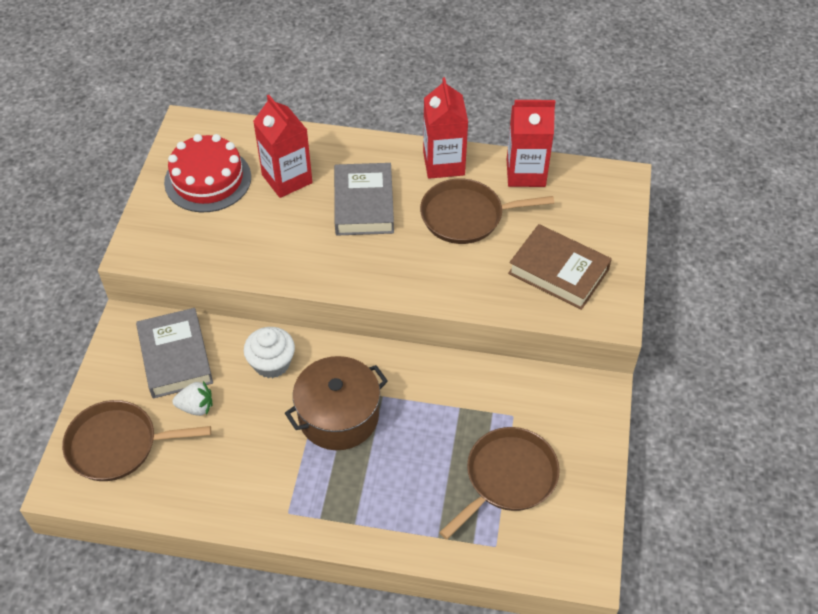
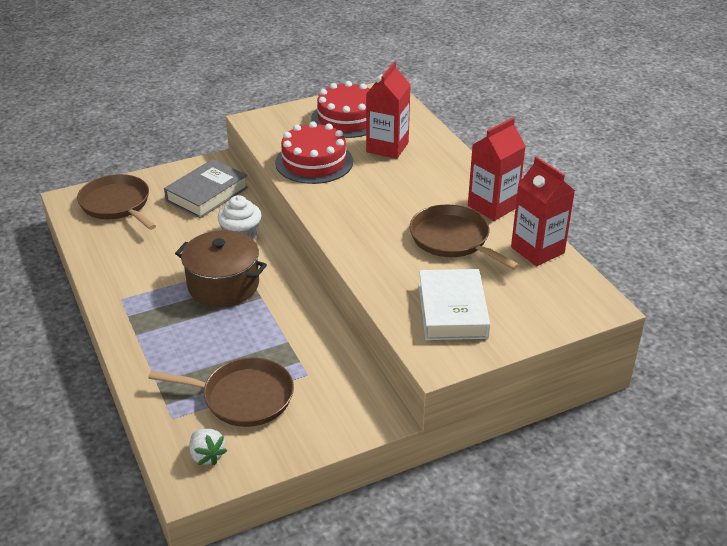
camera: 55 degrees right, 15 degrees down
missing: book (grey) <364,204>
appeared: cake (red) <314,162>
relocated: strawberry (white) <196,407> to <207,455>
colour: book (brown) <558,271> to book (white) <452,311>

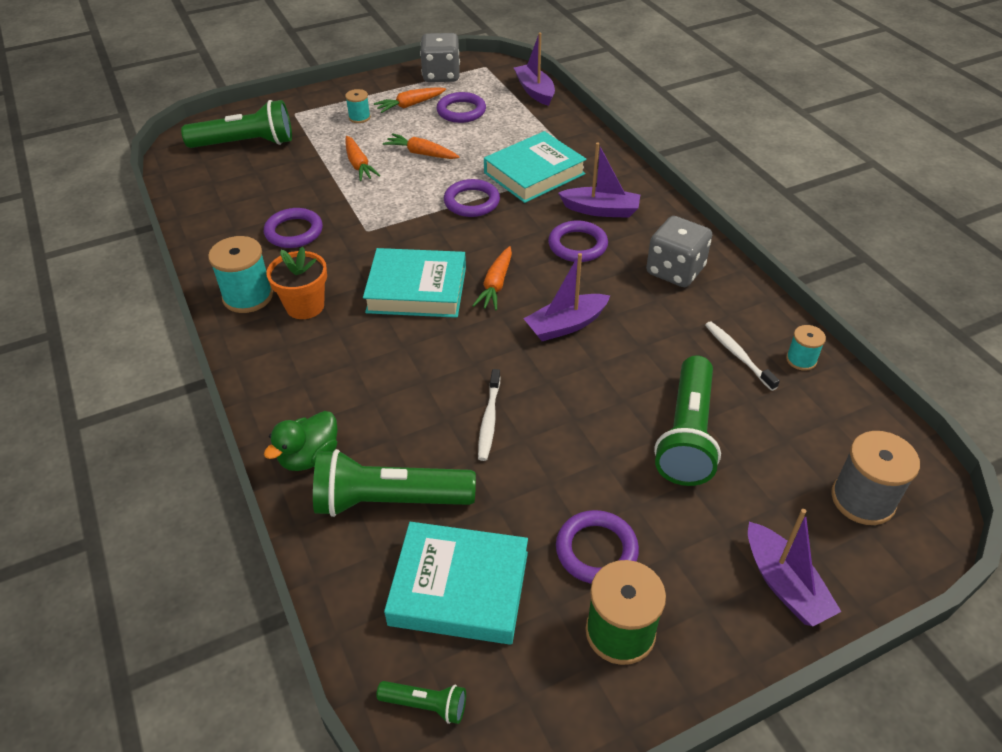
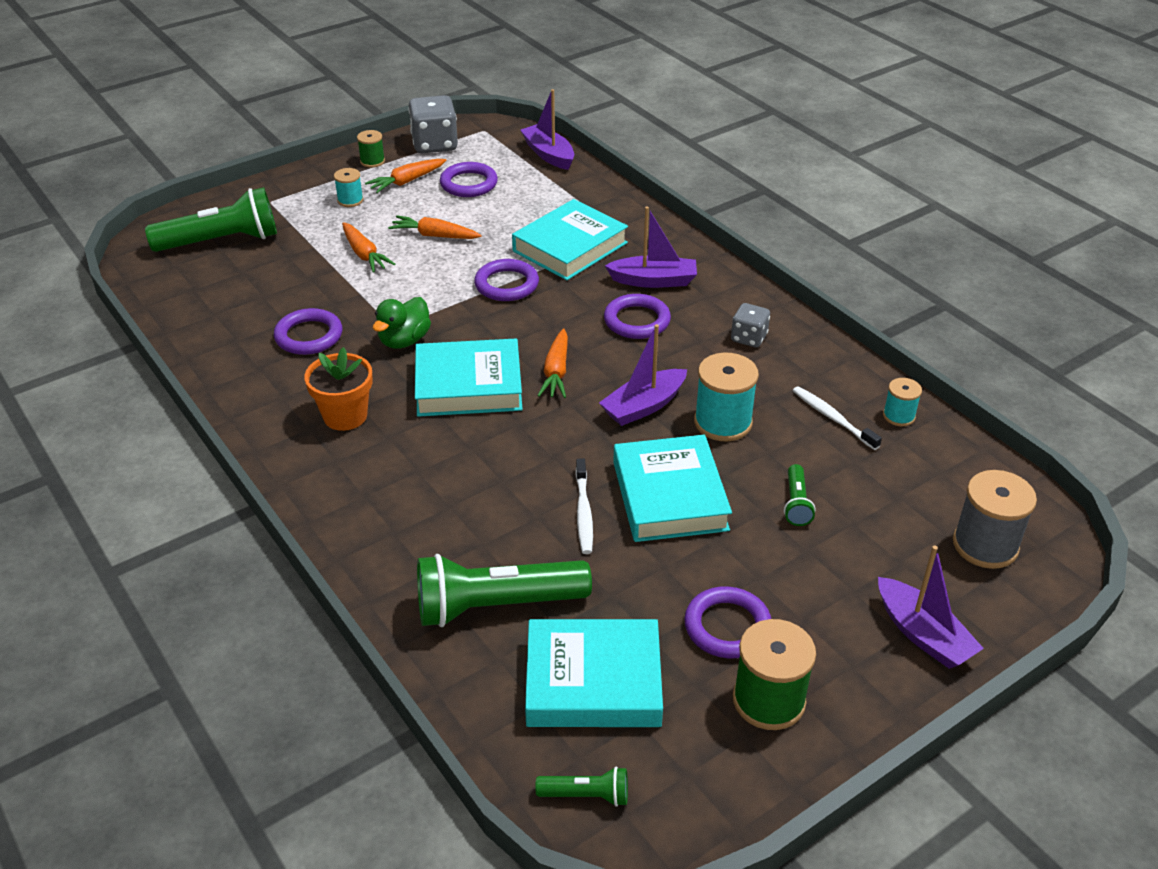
camera: 10 degrees left, 5 degrees down
appeared: spool (green) <372,161>; book (turquoise) <670,496>
relocated: spool (turquoise) <248,296> to <723,422>; duck (green) <309,456> to <404,340>
size: dice (grey) <675,271> = <749,338> x0.59; flashlight (green) <687,435> = <796,503> x0.47

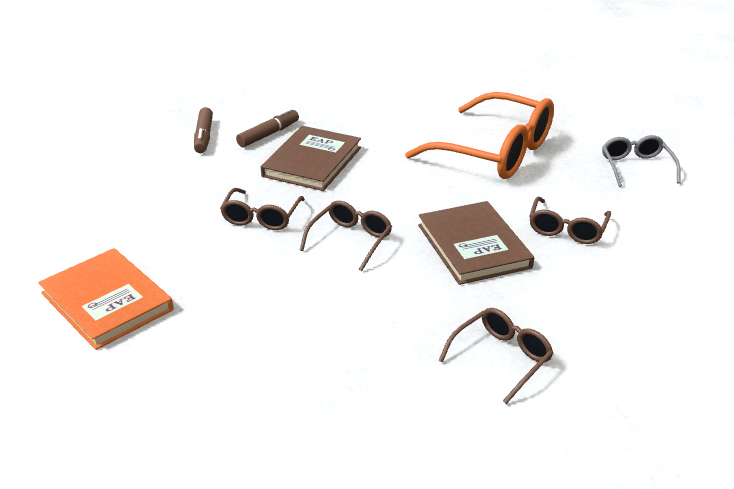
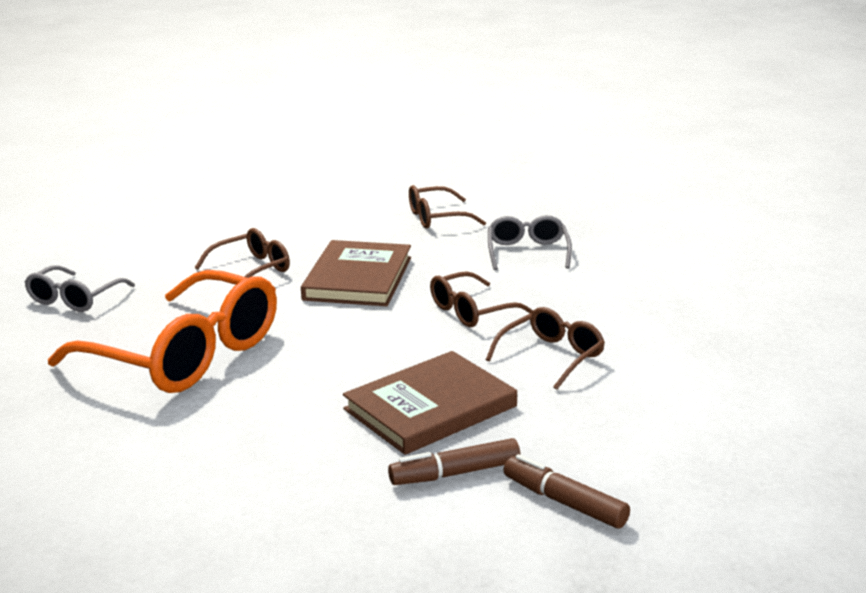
camera: 150 degrees left, 10 degrees down
missing: book (orange) <107,301>
appeared: glasses (grey) <527,252>
spun: marker (brown) <204,136> = <564,502> 75 degrees counterclockwise; glasses (orange) <495,152> = <186,355> 150 degrees clockwise

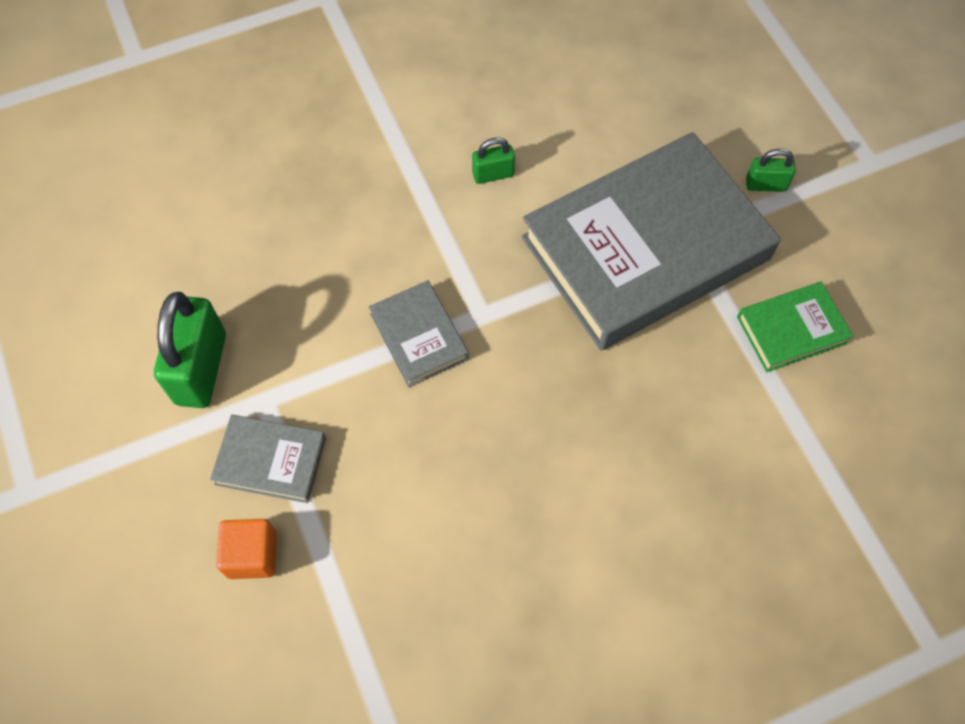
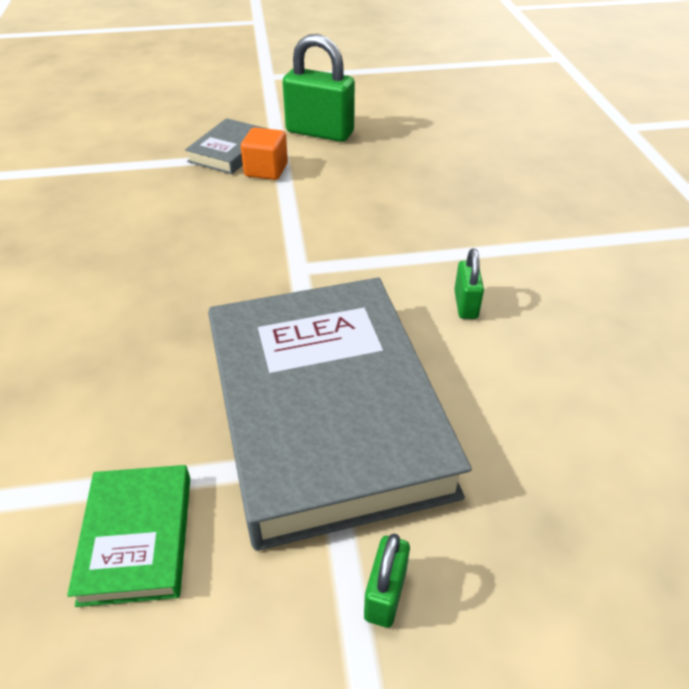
camera: 105 degrees right, 20 degrees down
missing: book (grey) <418,336>
relocated: cube (orange) <252,555> to <266,170>

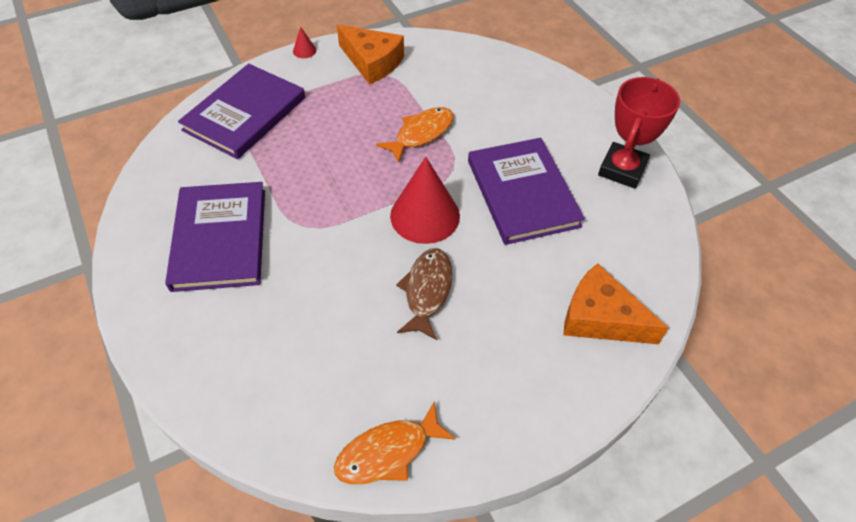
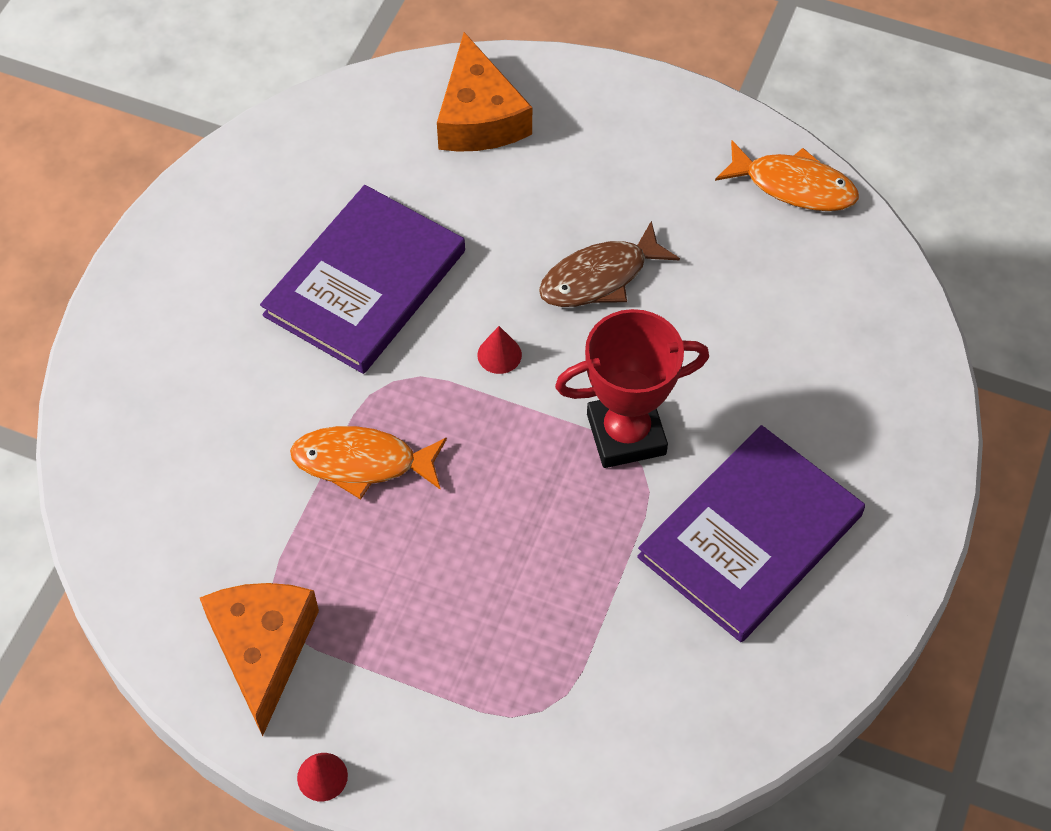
camera: 130 degrees left, 5 degrees up
missing: book (purple) <245,114>
relocated: trophy (red) <622,169> to <626,434>
size: cone (red) <425,215> = <499,354> x0.41

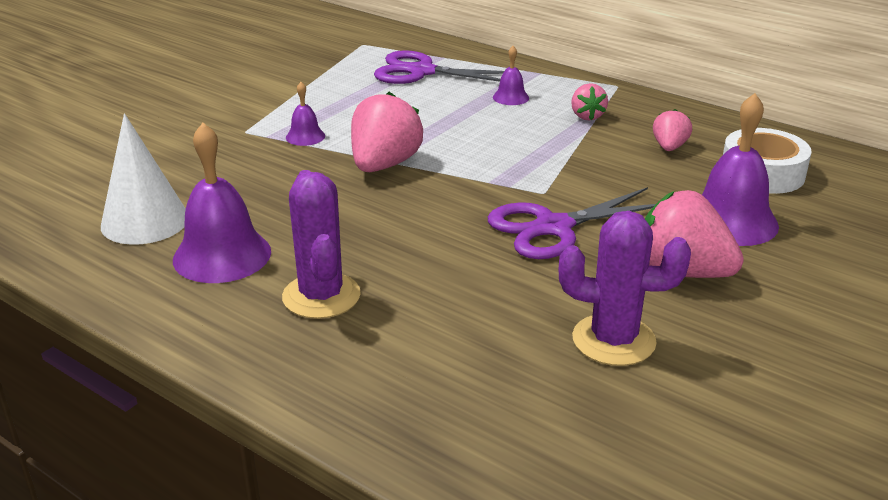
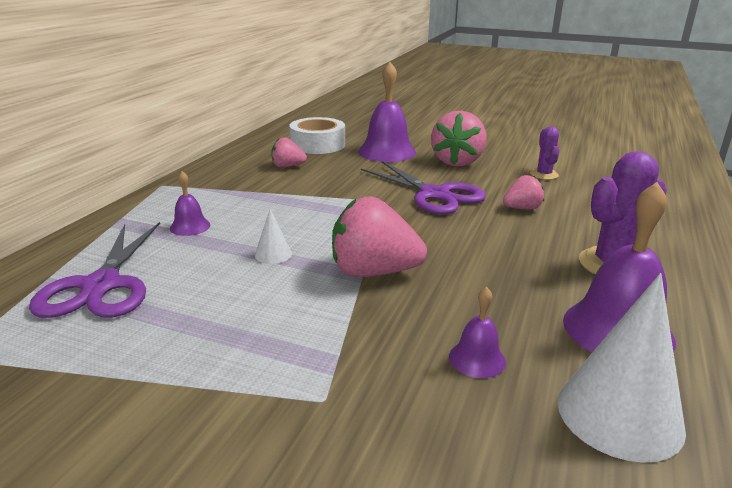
camera: 105 degrees left, 5 degrees down
appeared: cone (white) <273,254>
relocated: bell (purple) <305,136> to <477,359>; strawberry (pink) <587,116> to <522,208>
size: cactus (purple) <613,340> = <544,174> x0.58

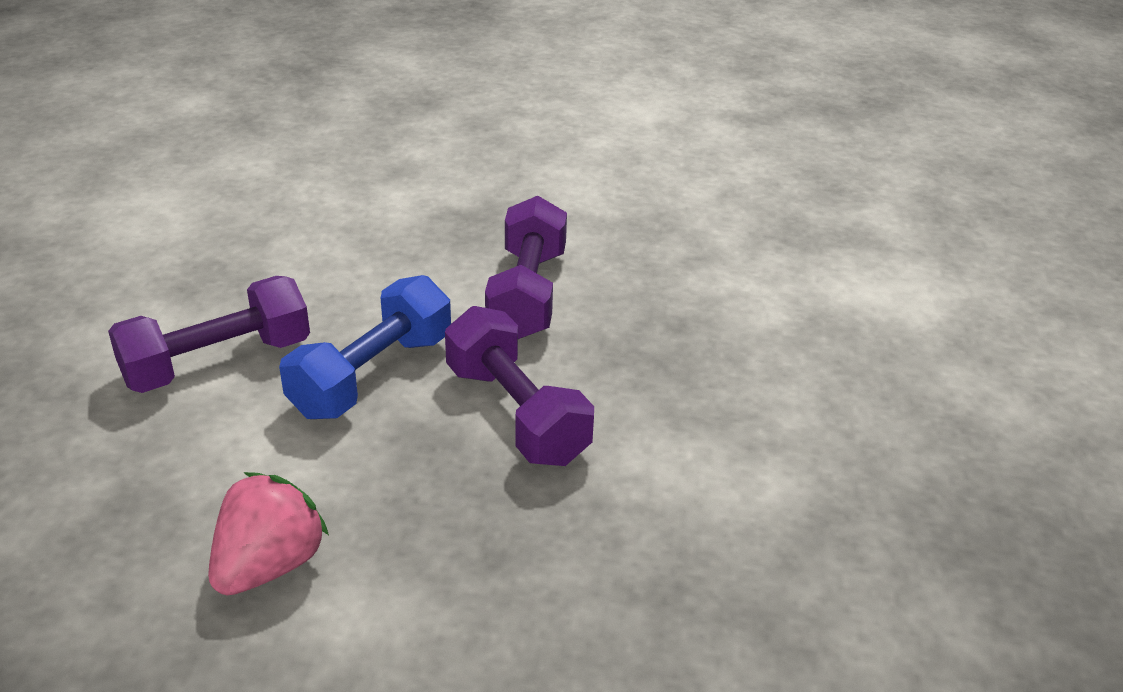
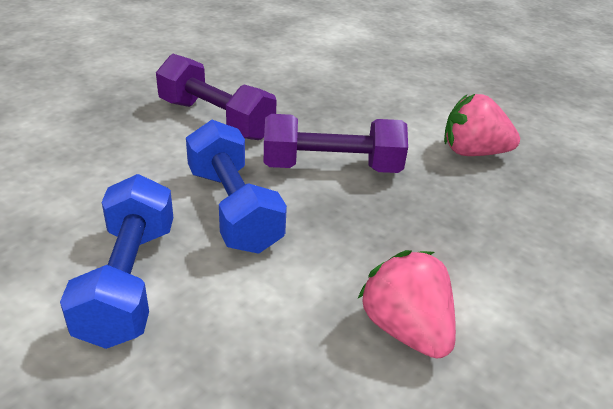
camera: 60 degrees left, 0 degrees up
appeared: strawberry (pink) <473,152>
colour: dumbbell (purple) <217,362> to dumbbell (blue) <129,281>

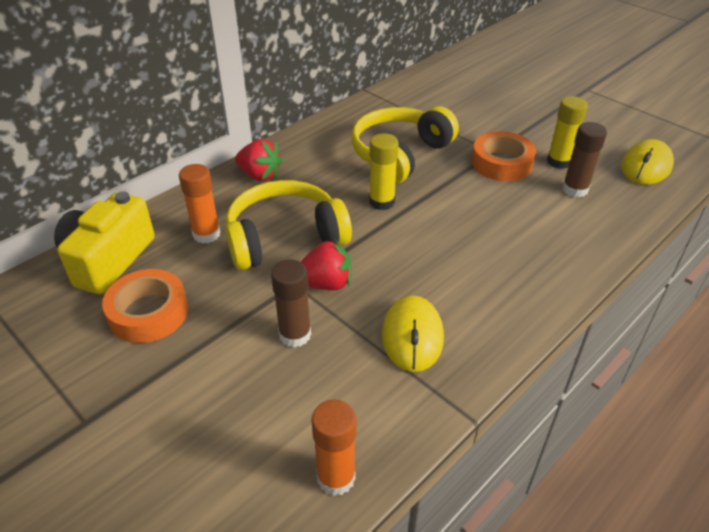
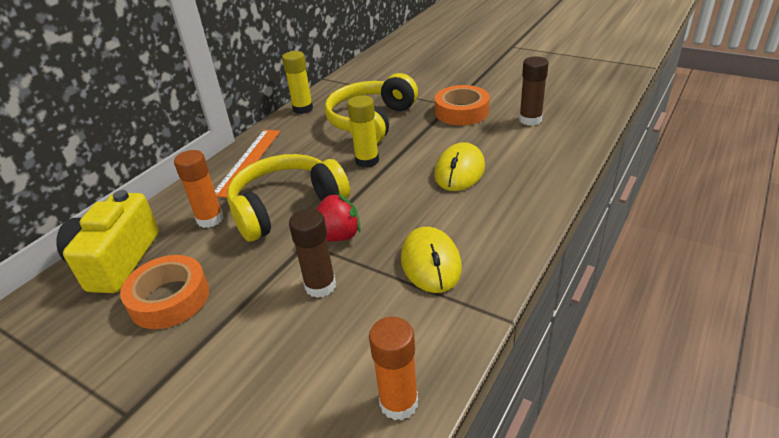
camera: 10 degrees left, 5 degrees down
relocated: glue stick (yellow) <559,161> to <303,109>; mouse (yellow) <646,166> to <459,171>
exchanged: strawberry (red) <260,175> to ruler (orange) <248,161>

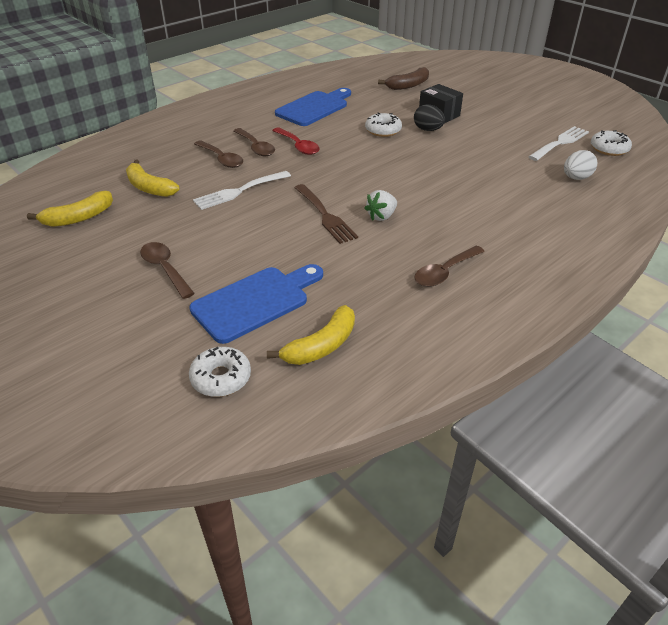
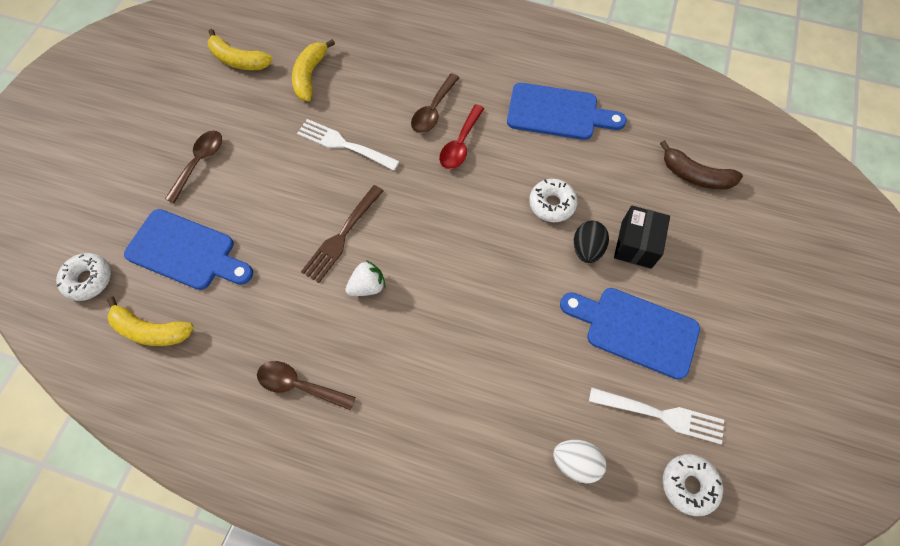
camera: 60 degrees right, 25 degrees up
missing: spoon (brown) <221,159>
appeared: cutting board (blue) <635,330>
spun: strawberry (white) <381,216> = <367,286> 135 degrees clockwise

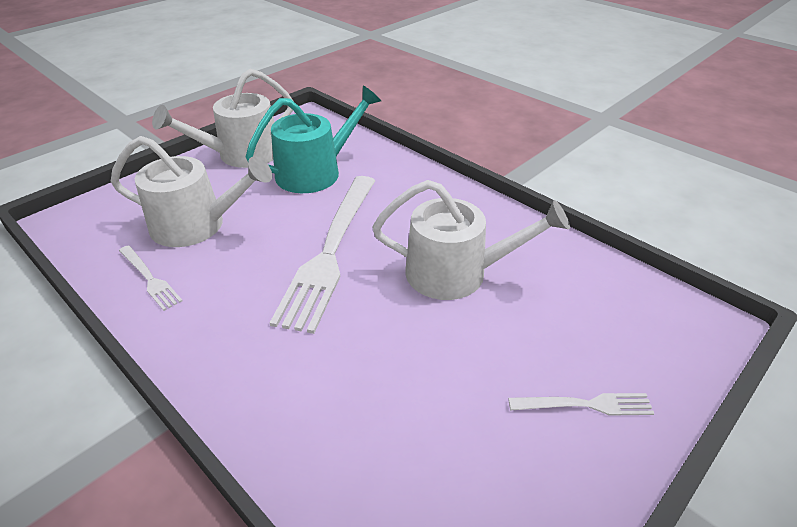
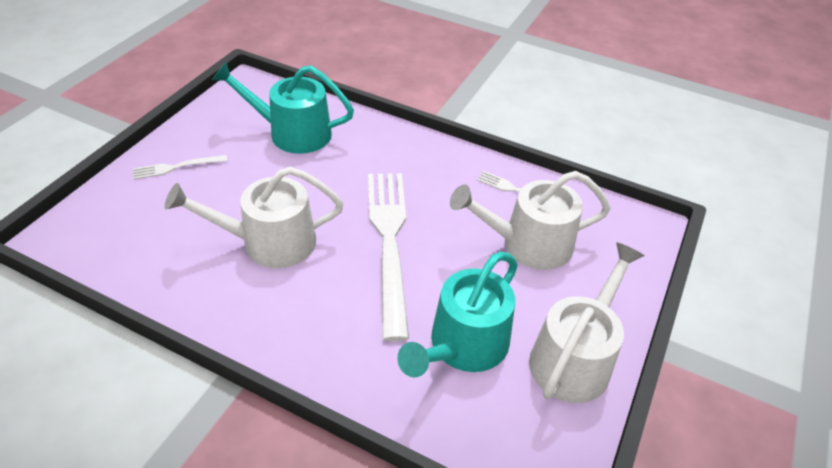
camera: 160 degrees right, 5 degrees up
appeared: watering can (turquoise) <292,133>

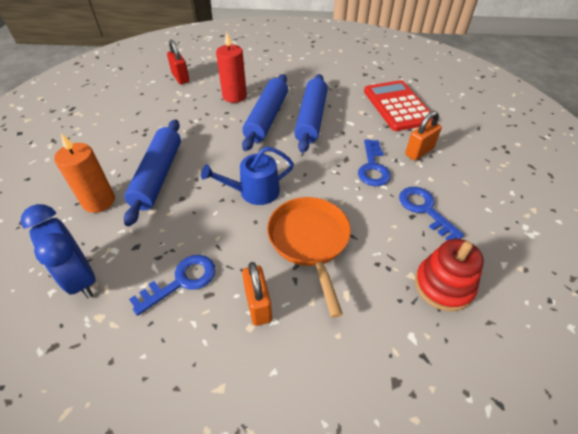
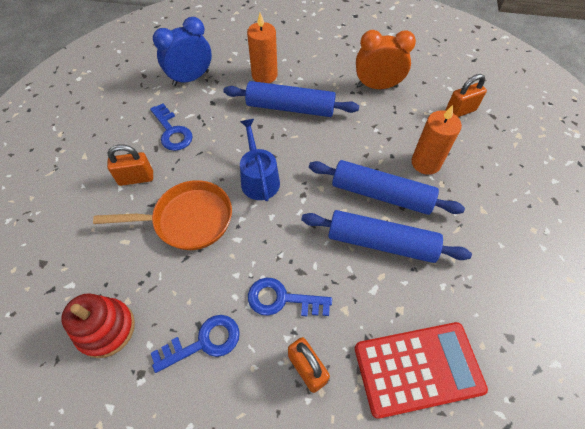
camera: 95 degrees right, 10 degrees up
appeared: clock (orange) <377,86>
colour: padlock (red) <180,78> to padlock (orange) <460,111>; candle (red) <234,96> to candle (orange) <426,163>

